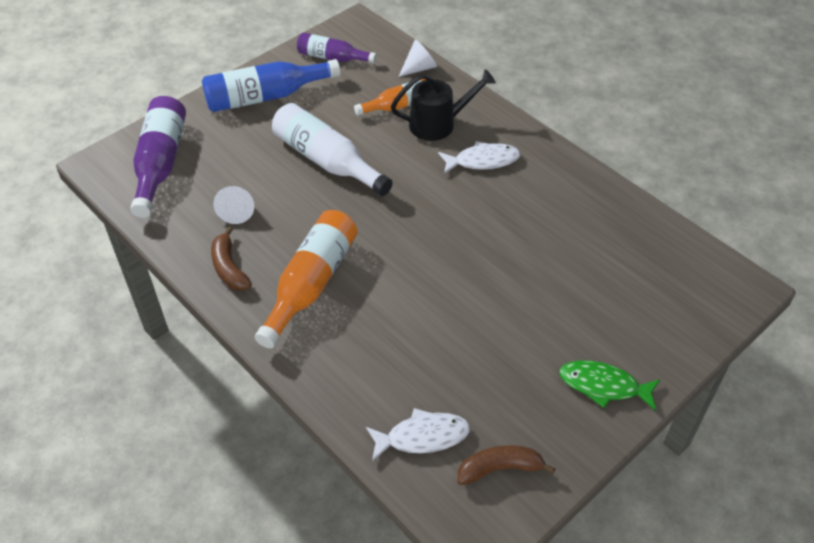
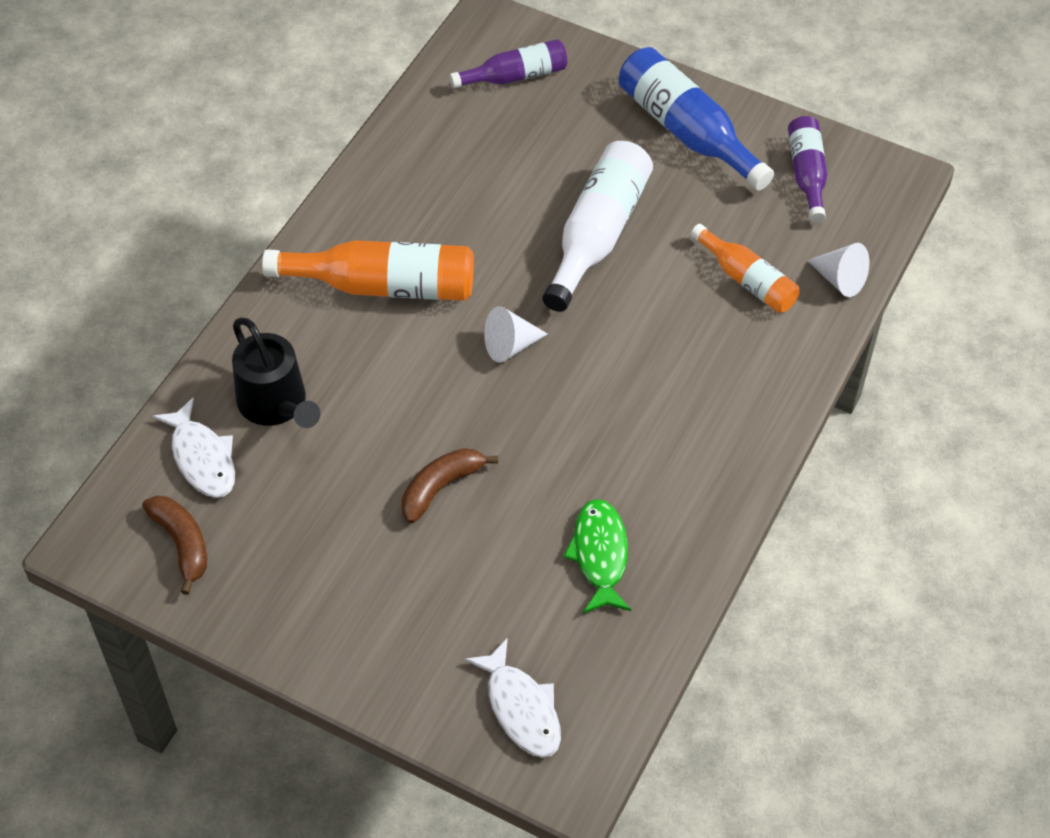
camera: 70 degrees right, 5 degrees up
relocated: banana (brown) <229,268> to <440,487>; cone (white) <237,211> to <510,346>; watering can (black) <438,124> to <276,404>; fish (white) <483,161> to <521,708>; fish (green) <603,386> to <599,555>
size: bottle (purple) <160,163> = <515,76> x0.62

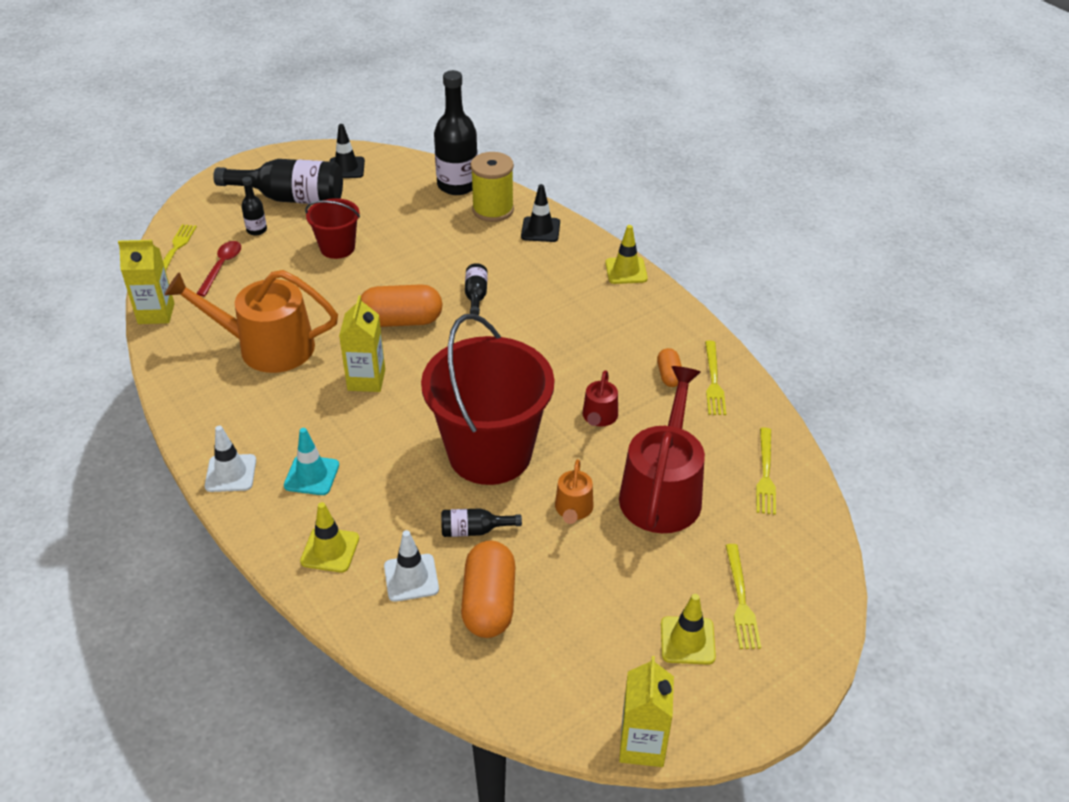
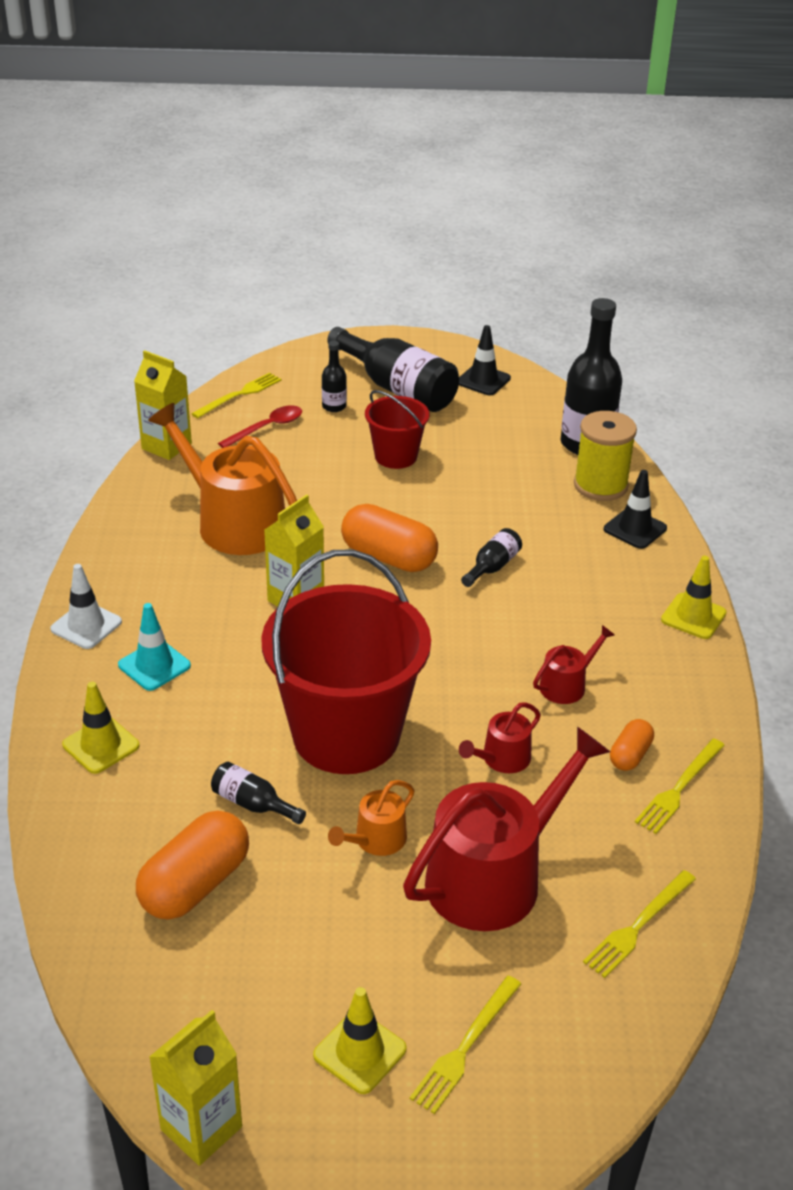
camera: 35 degrees right, 5 degrees down
missing: traffic cone (white) <411,578>
appeared: watering can (red) <567,685>

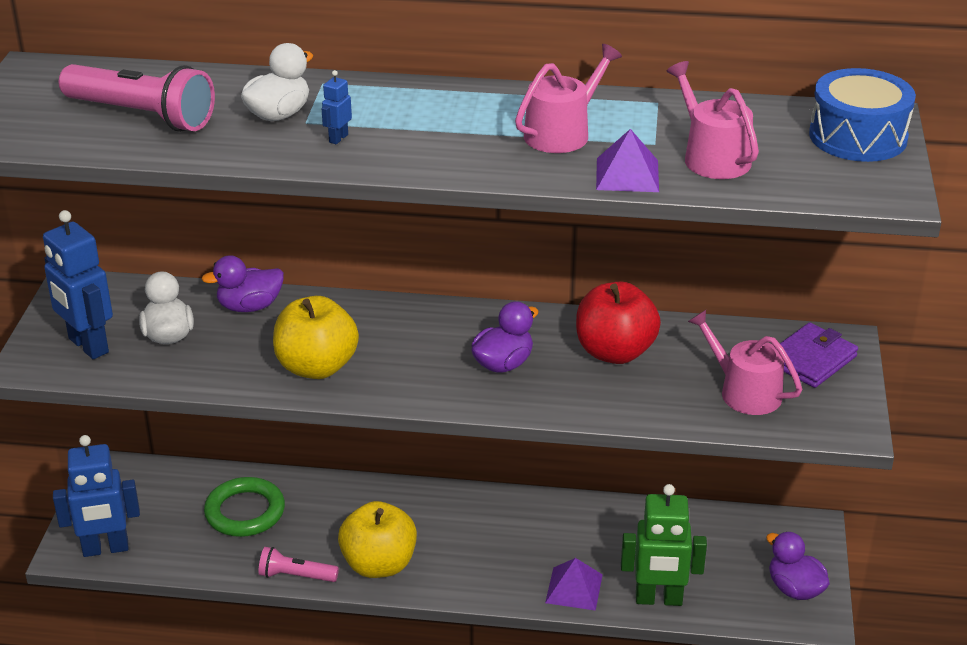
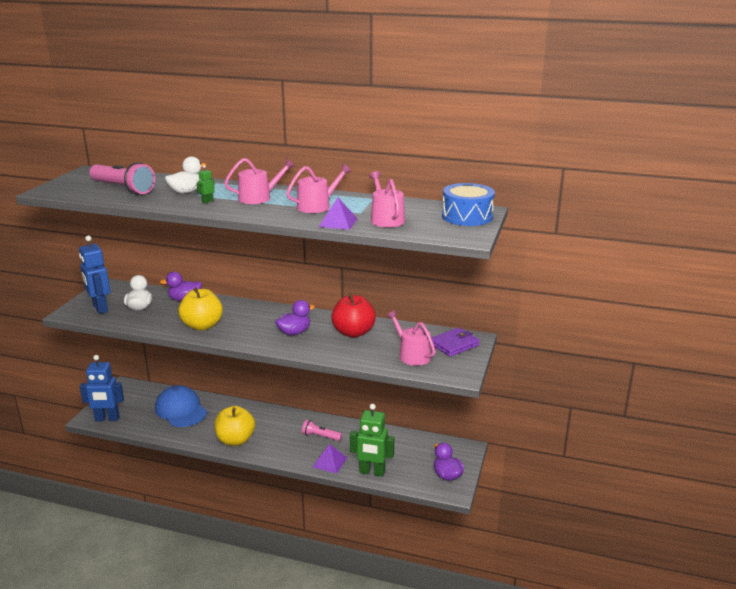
camera: 10 degrees right, 10 degrees down
appeared: watering can (pink) <258,198>
relocated: flashlight (pink) <296,576> to <320,436>
exchanged: ring (green) <245,512> to cap (blue) <181,410>
colour: robot (blue) <338,138> to robot (green) <207,201>

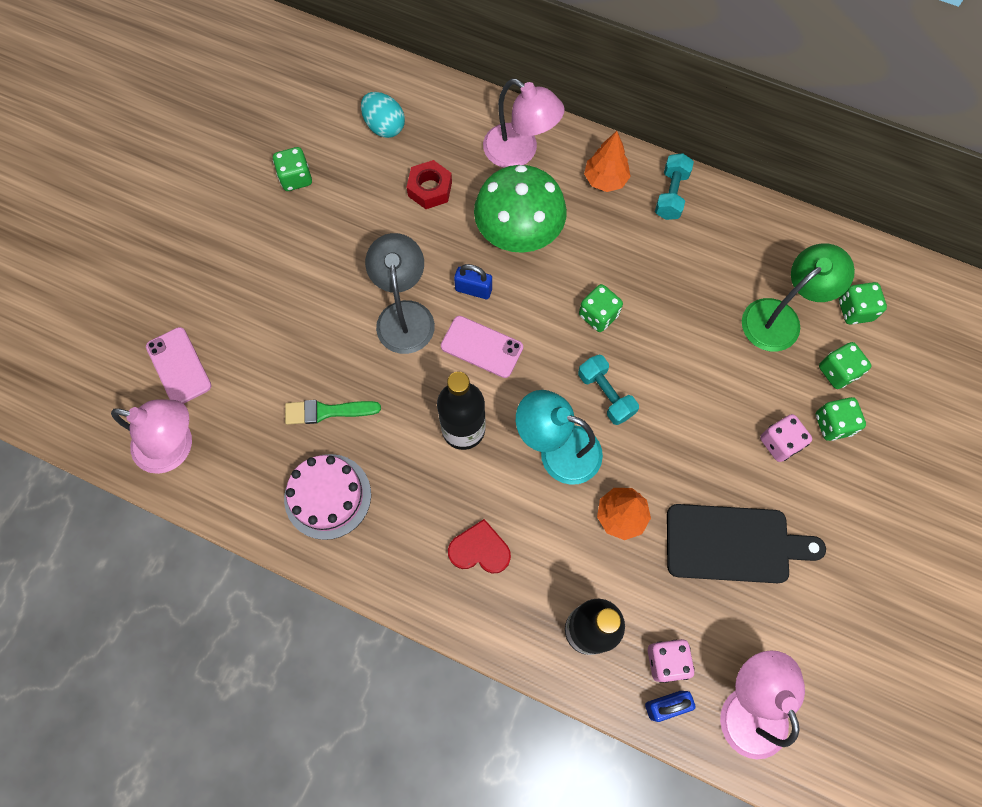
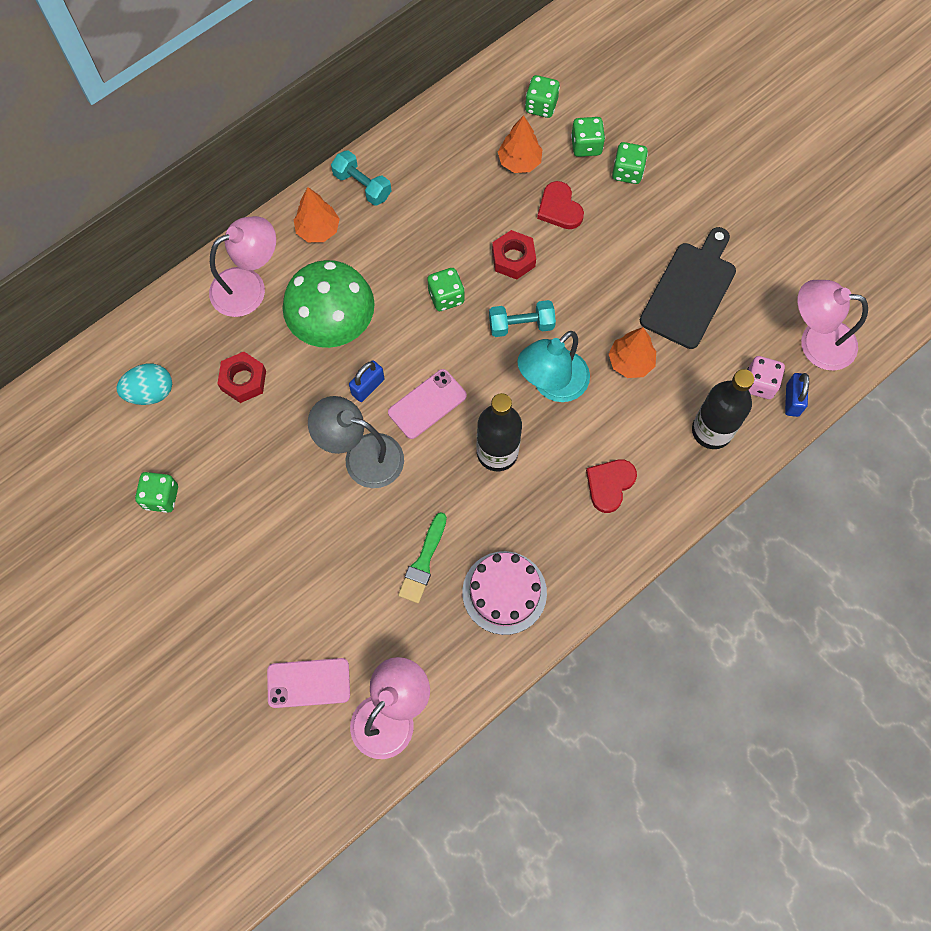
camera: 65 degrees left, 0 degrees up
missing: dice (pink) <779,443>
appeared: nut (red) <513,258>; heart (red) <559,208>
exchanged: lamp (green) <780,317> to tree (orange) <519,162>

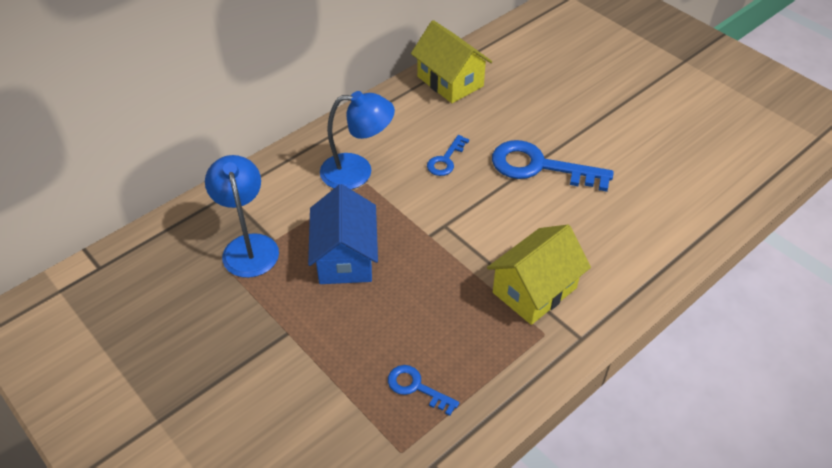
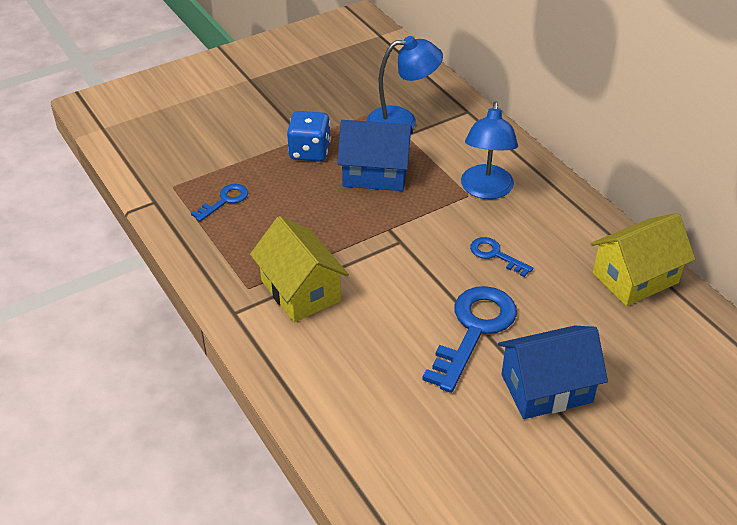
camera: 100 degrees right, 5 degrees down
appeared: dice (blue) <309,152>; house (blue) <546,388>

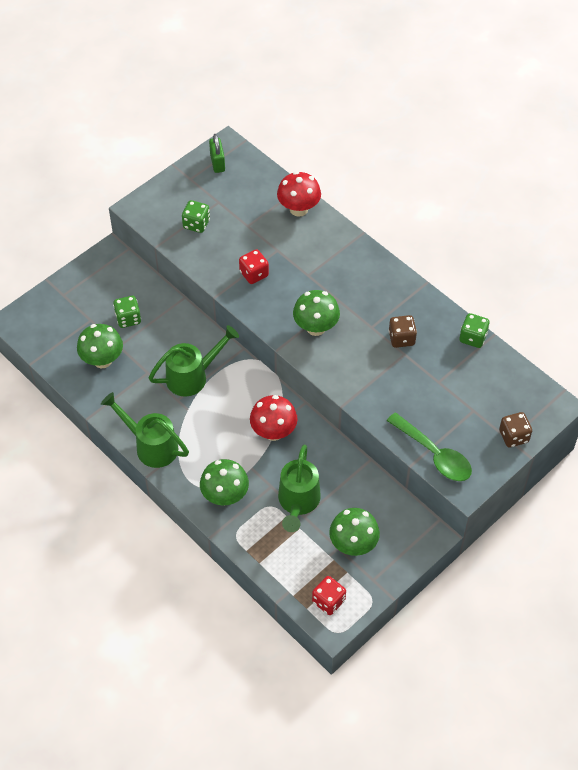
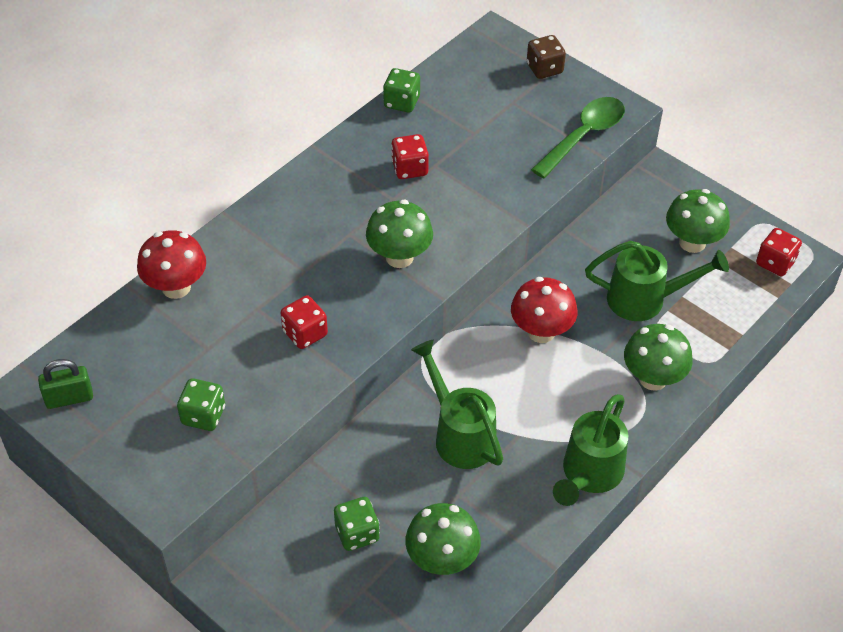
camera: 95 degrees left, 5 degrees down
colour: dice (brown) <401,338> to dice (red) <409,168>

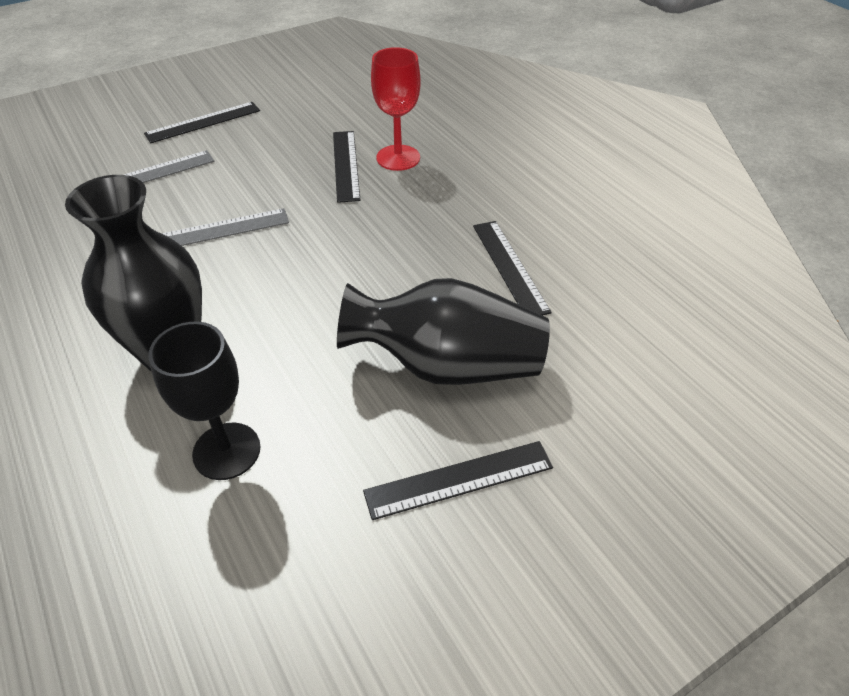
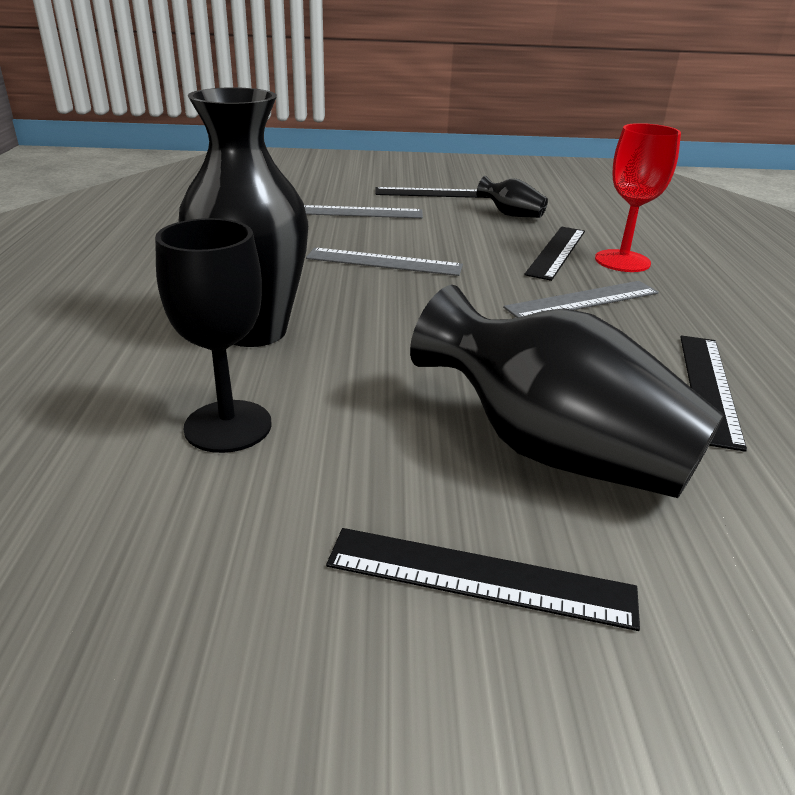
camera: 30 degrees right, 15 degrees down
appeared: vase (black) <511,215>; ruler (grey) <582,300>

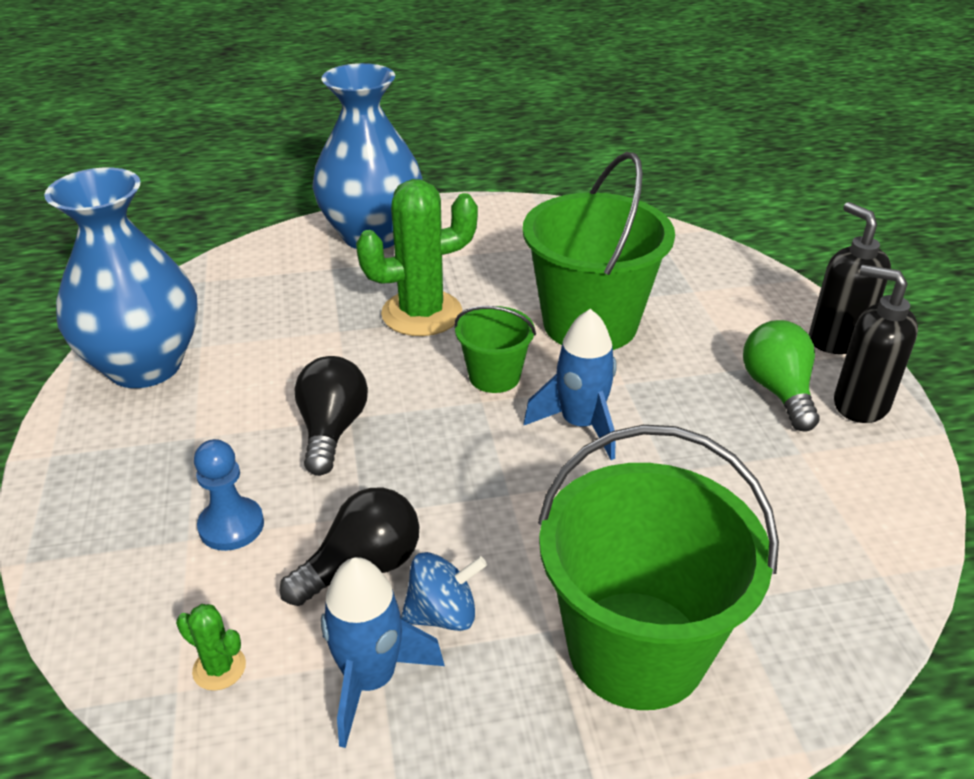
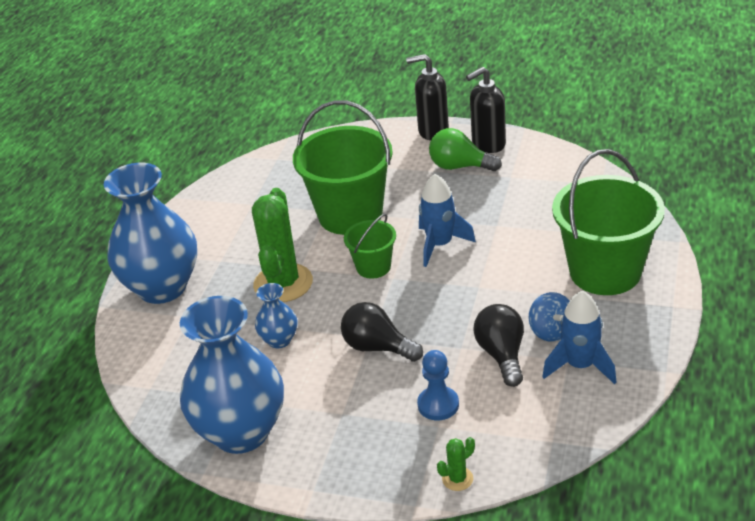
camera: 60 degrees left, 0 degrees up
appeared: vase (blue) <279,340>
relocated: cactus (green) <219,668> to <457,479>
spun: spinning top (blue) <443,614> = <551,331> 150 degrees clockwise

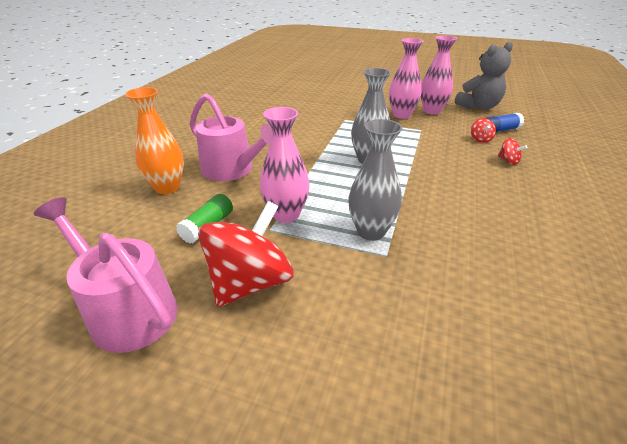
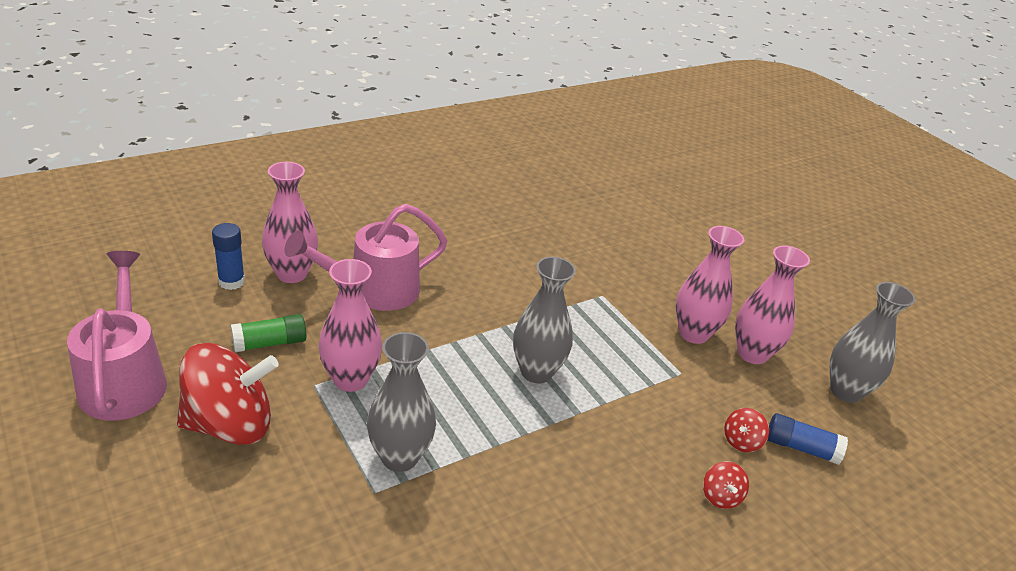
camera: 35 degrees right, 0 degrees up
appeared: glue stick (blue) <231,282>
exchanged: teddy bear (grey) <478,107> to vase (grey) <845,391>
colour: vase (orange) <167,187> to vase (pink) <292,274>
spun: watering can (pink) <232,170> = <374,291> 75 degrees clockwise

